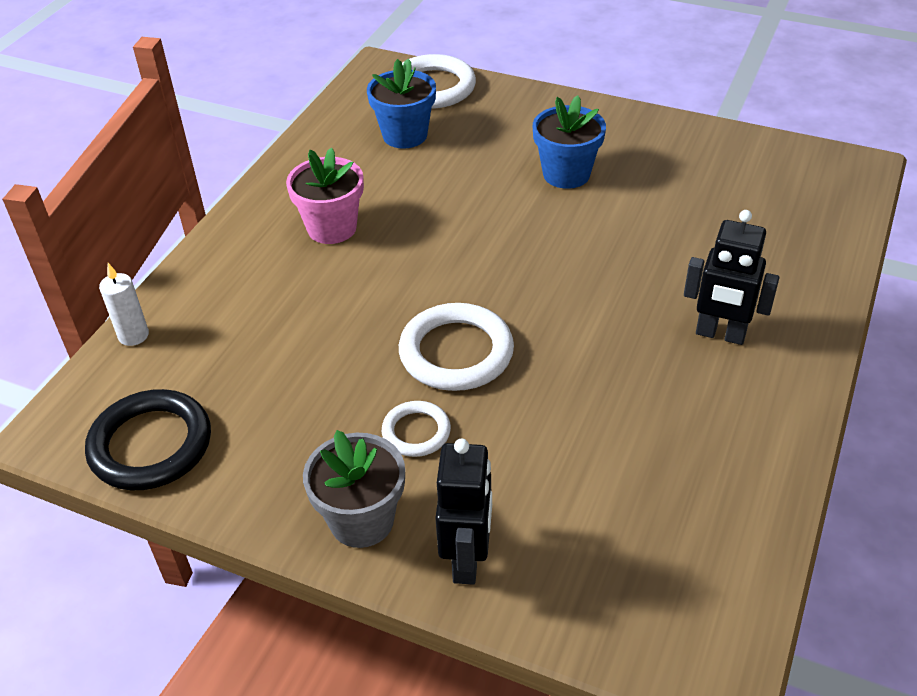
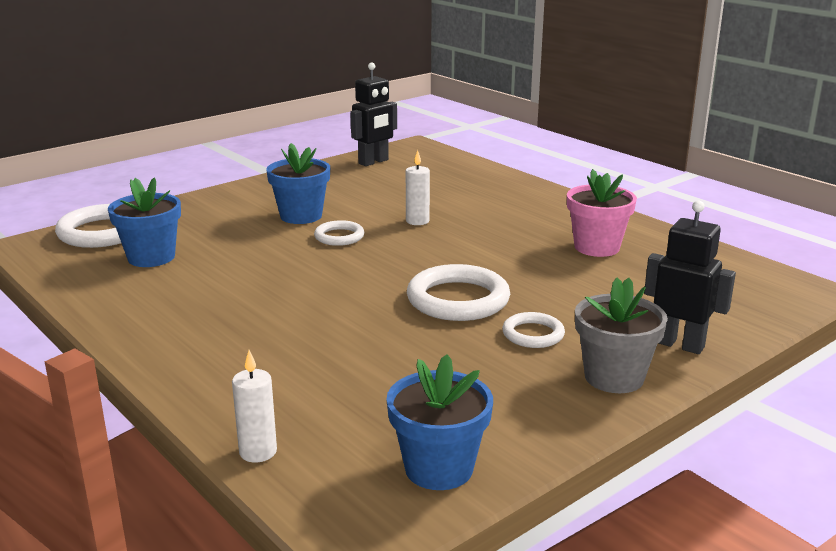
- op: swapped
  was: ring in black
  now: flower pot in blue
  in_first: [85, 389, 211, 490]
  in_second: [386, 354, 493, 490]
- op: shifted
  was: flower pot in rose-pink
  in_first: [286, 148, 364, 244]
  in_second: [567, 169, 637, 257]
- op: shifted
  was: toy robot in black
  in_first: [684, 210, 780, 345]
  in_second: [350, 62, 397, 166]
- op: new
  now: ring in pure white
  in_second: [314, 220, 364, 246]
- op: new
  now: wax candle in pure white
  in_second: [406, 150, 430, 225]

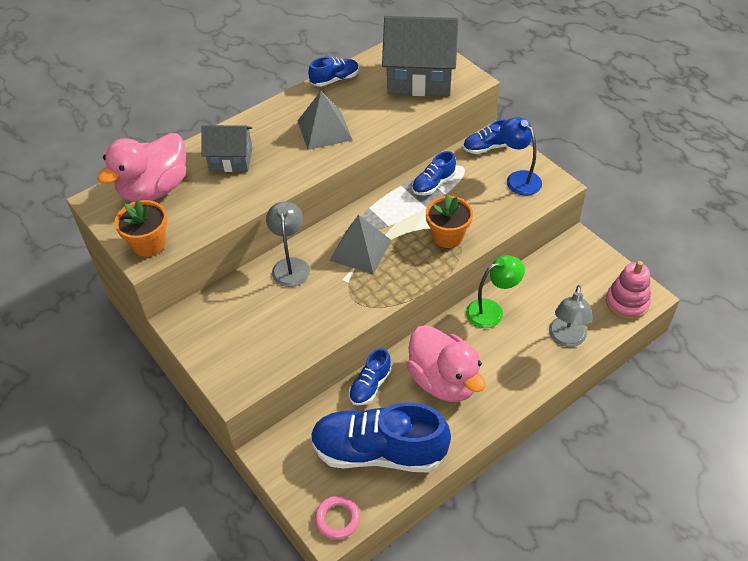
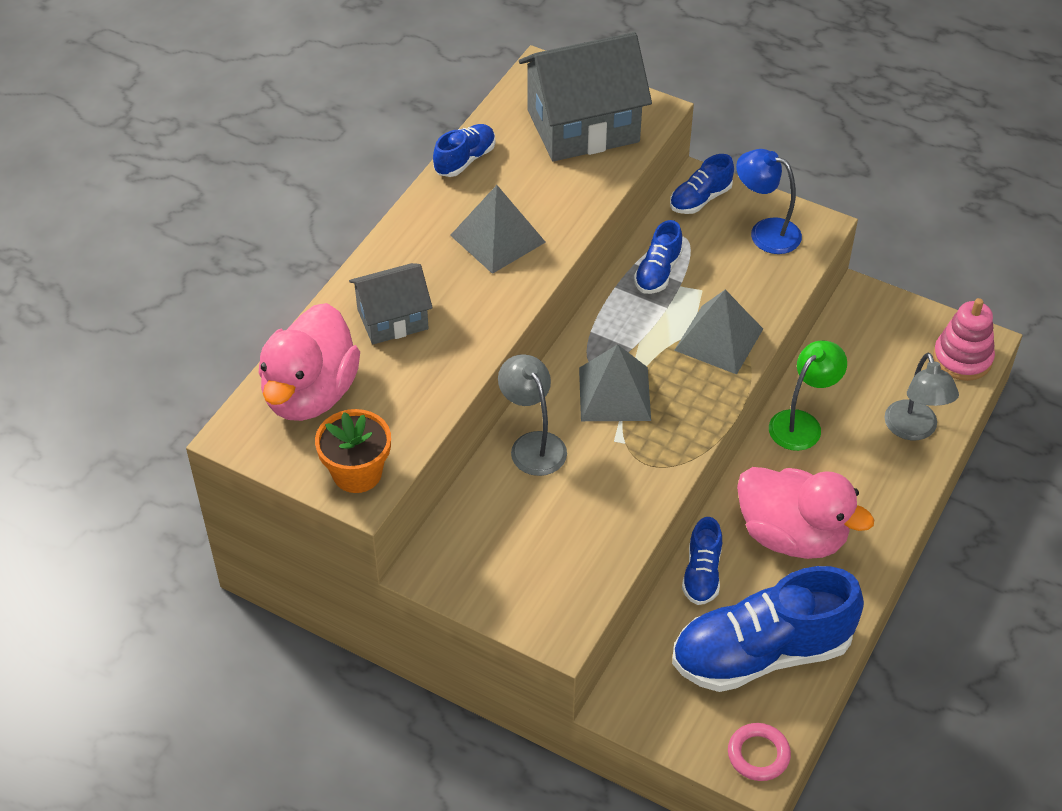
- op: swapped
  was: flower pot in orange
  now: solid pyramid in grey
  in_first: [426, 194, 473, 248]
  in_second: [674, 290, 763, 375]

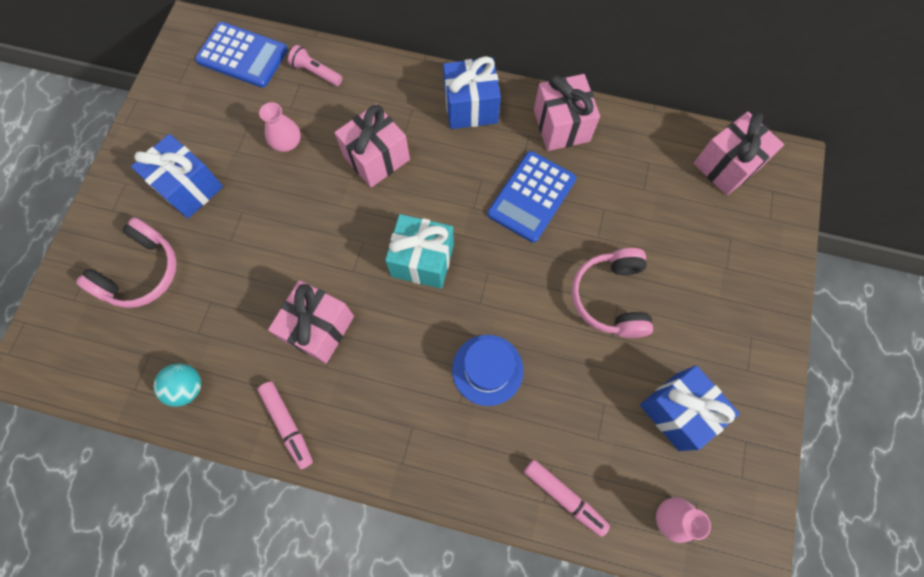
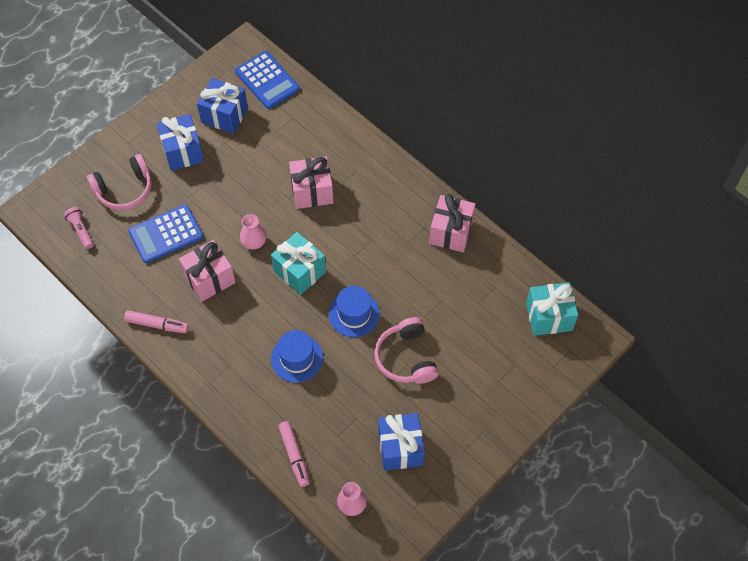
- op: gone
  was: sphere in turquoise
  in_first: [153, 363, 201, 407]
- op: rotated
  was: marker pen in rose-pink
  in_first: [257, 381, 313, 469]
  in_second: [124, 310, 189, 333]
  clockwise: -75
- op: shifted
  was: tall vase in rose-pink
  in_first: [259, 102, 301, 152]
  in_second: [240, 214, 266, 249]
- op: shifted
  was: torch in rose-pink
  in_first: [288, 45, 342, 86]
  in_second: [64, 207, 94, 249]
- op: shifted
  was: gift in blue
  in_first: [443, 56, 501, 129]
  in_second: [197, 78, 248, 134]
- op: shifted
  was: pocket calculator in blue
  in_first: [487, 151, 576, 243]
  in_second: [128, 204, 203, 263]
- op: rotated
  was: headphones in rose-pink
  in_first: [572, 248, 653, 338]
  in_second: [374, 317, 439, 384]
  clockwise: -45
- op: repainted
  was: gift in rose-pink
  now: gift in turquoise
  in_first: [694, 112, 784, 195]
  in_second: [526, 282, 578, 336]
- op: new
  now: tall hat in blue
  in_second: [329, 286, 380, 337]

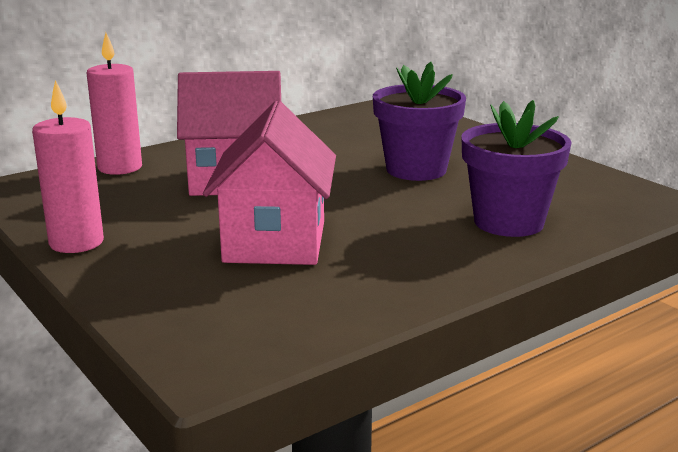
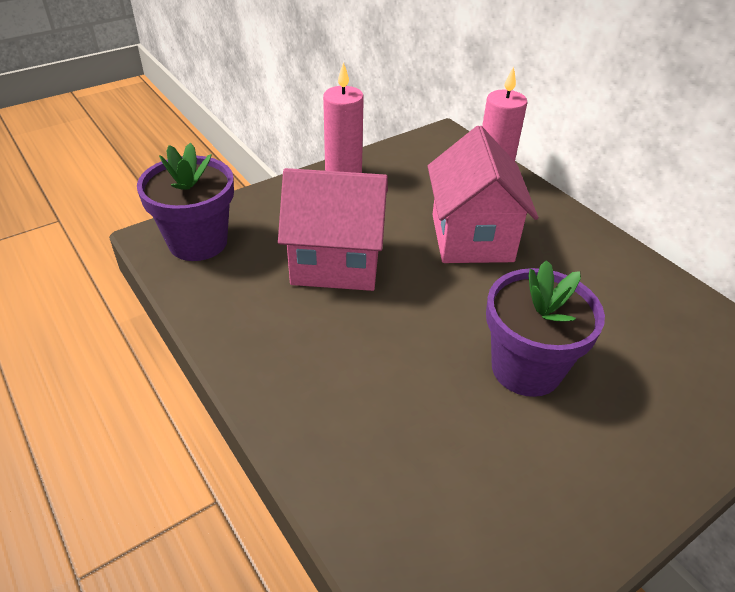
- op: shifted
  was: flower pot in purple
  in_first: [461, 100, 572, 237]
  in_second: [137, 143, 234, 261]

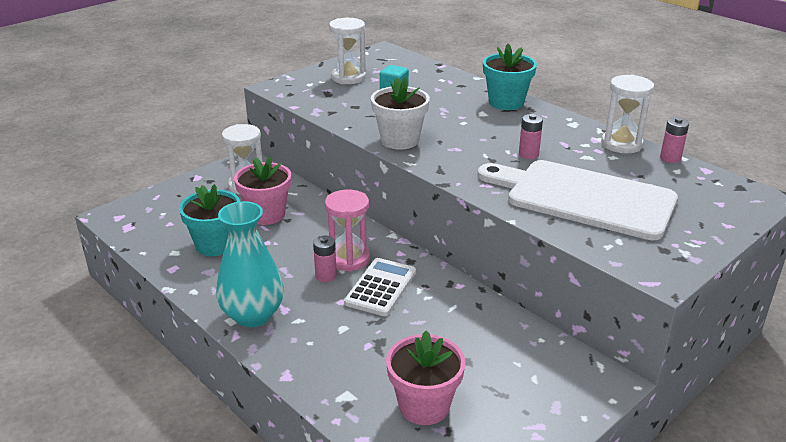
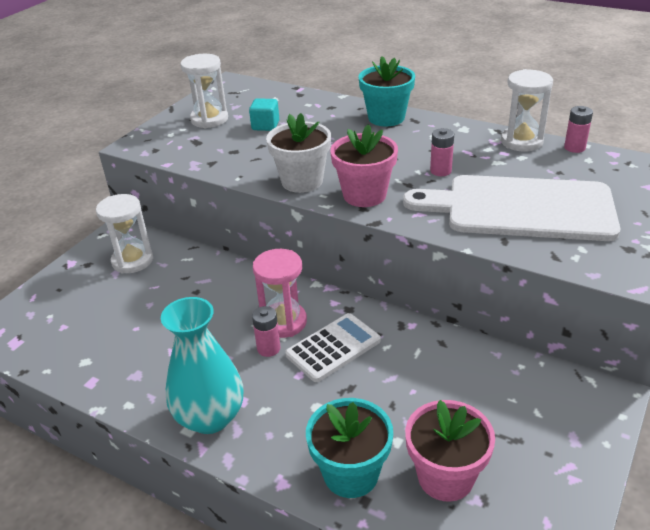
- op: shifted
  was: flower pot in turquoise
  in_first: [179, 184, 240, 256]
  in_second: [306, 398, 393, 498]
- op: shifted
  was: flower pot in rose-pink
  in_first: [234, 156, 291, 225]
  in_second: [330, 124, 398, 207]
- op: rotated
  was: pocket calculator in pure white
  in_first: [344, 258, 416, 316]
  in_second: [285, 313, 381, 382]
  clockwise: 45

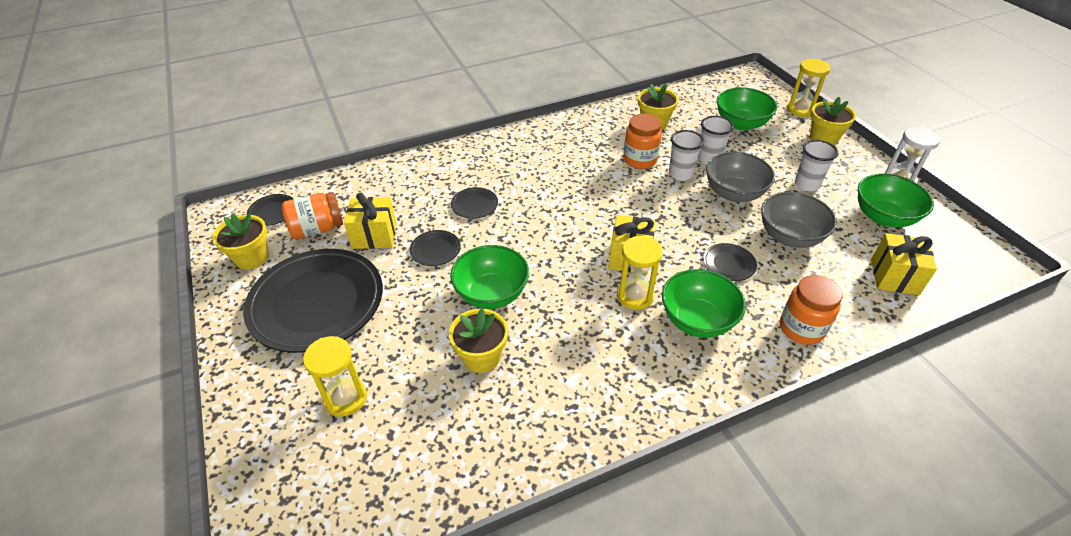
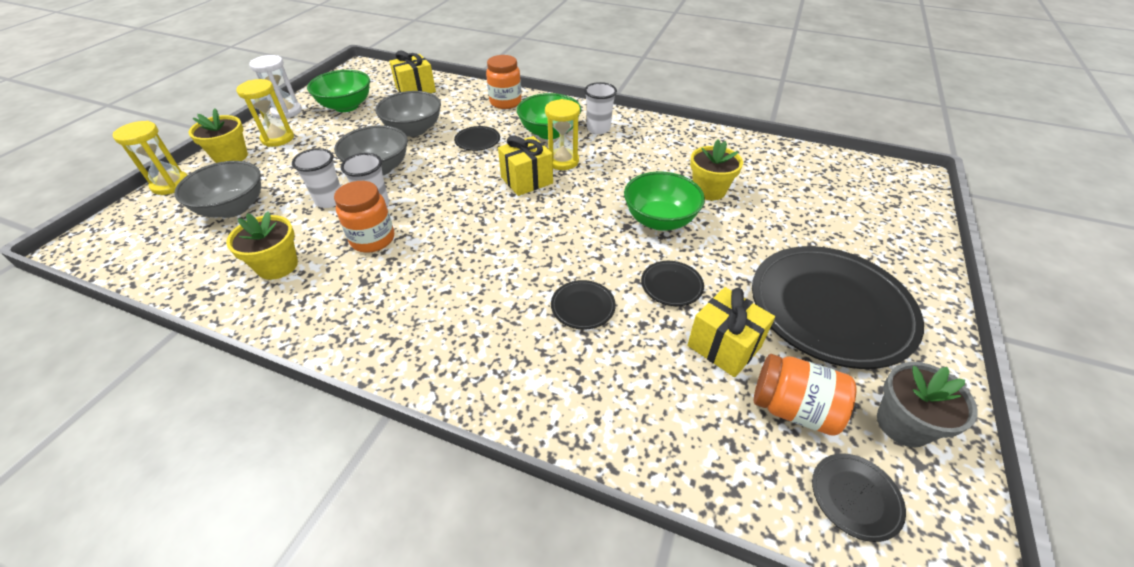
- op: repainted
  was: flower pot in golden
  now: flower pot in grey
  in_first: [212, 213, 269, 270]
  in_second: [877, 362, 978, 447]
- op: shifted
  was: sand timer in golden
  in_first: [303, 336, 367, 417]
  in_second: [236, 79, 294, 147]
- op: repainted
  was: deep dish in leaf-green
  now: deep dish in grey
  in_first: [717, 87, 777, 131]
  in_second: [174, 161, 261, 218]
- op: shifted
  was: cup in pure white
  in_first: [795, 140, 838, 191]
  in_second: [584, 82, 617, 134]

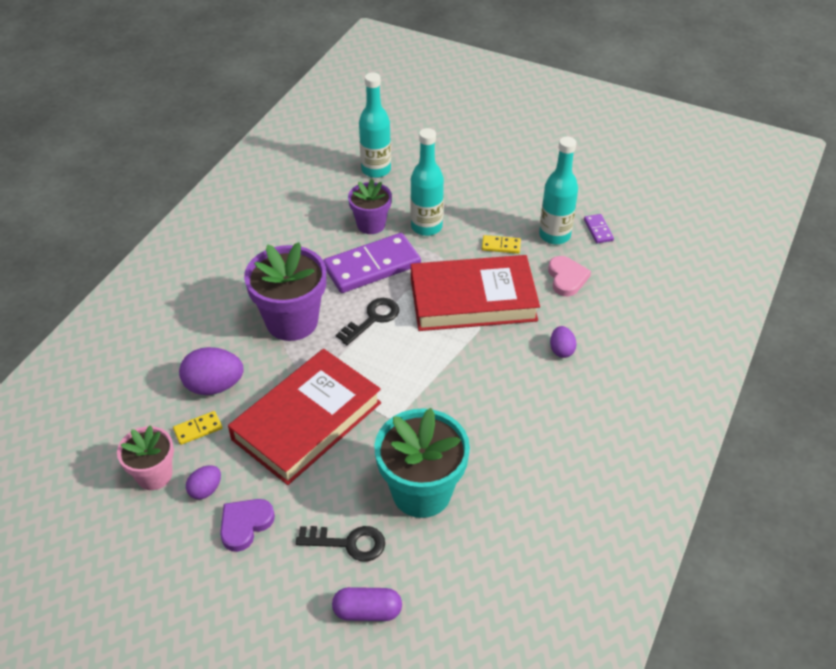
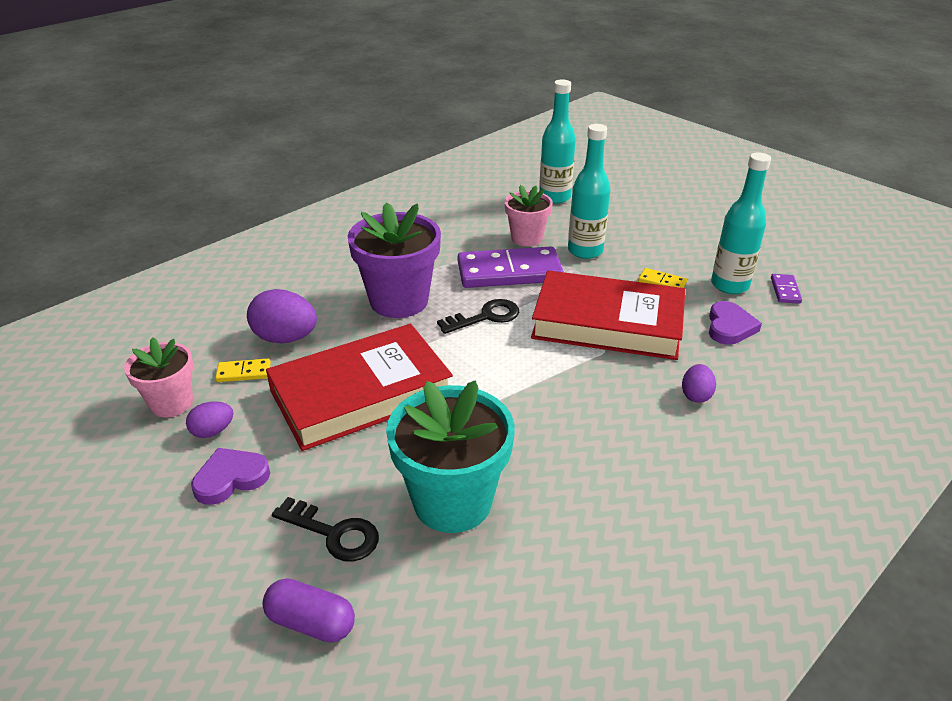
- op: repainted
  was: flower pot in purple
  now: flower pot in rose-pink
  in_first: [348, 179, 392, 234]
  in_second: [505, 185, 553, 246]
- op: repainted
  was: heart in rose-pink
  now: heart in purple
  in_first: [548, 256, 591, 297]
  in_second: [709, 301, 762, 345]

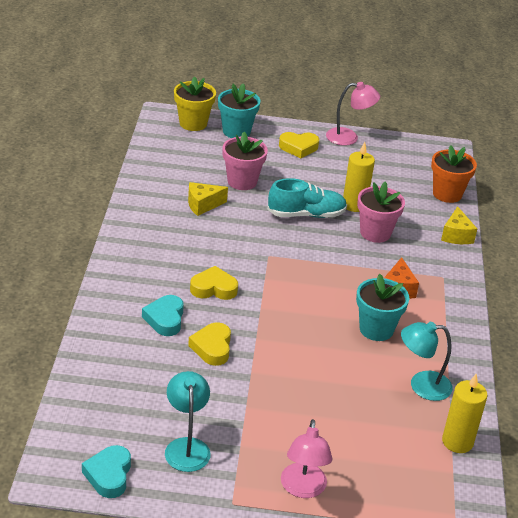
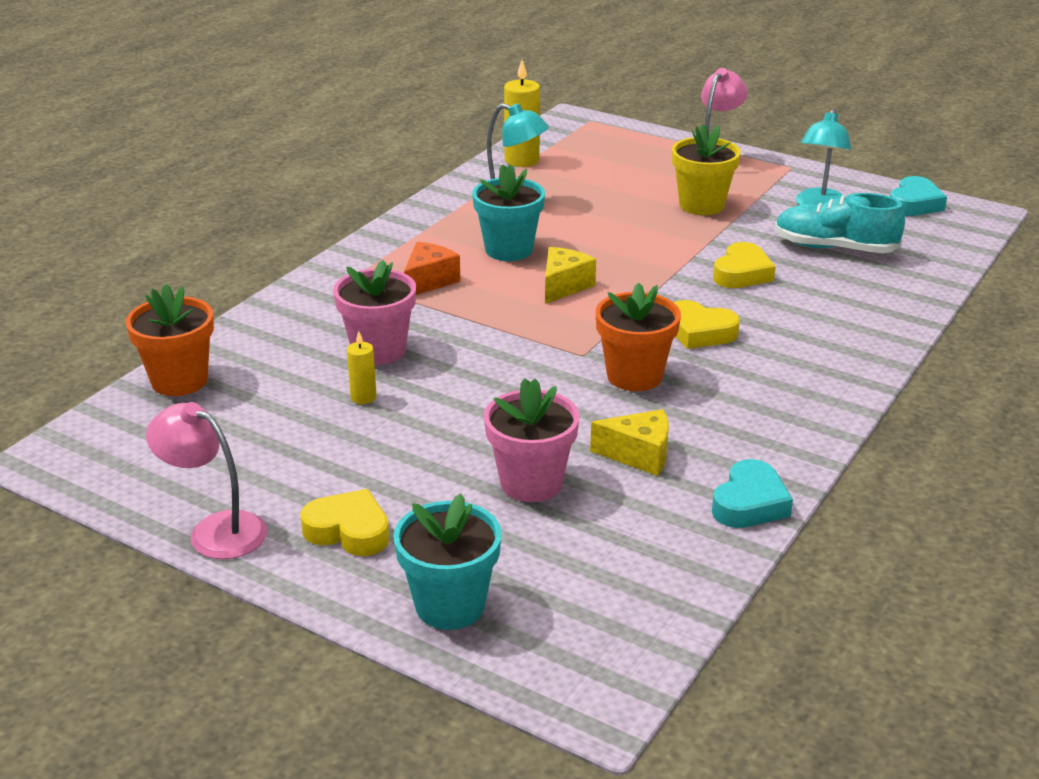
- op: shifted
  was: heart in turquoise
  in_first: [142, 295, 184, 336]
  in_second: [712, 459, 793, 528]
- op: shifted
  was: flower pot in golden
  in_first: [174, 76, 216, 131]
  in_second: [672, 124, 741, 215]
- op: shifted
  was: sneaker in turquoise
  in_first: [267, 178, 347, 218]
  in_second: [775, 193, 905, 253]
- op: scaled
  was: wax candle in golden
  in_first: [343, 142, 375, 212]
  in_second: [347, 331, 377, 404]
  ratio: 0.55
- op: shifted
  was: cheese in golden
  in_first: [441, 206, 477, 244]
  in_second: [545, 247, 596, 304]
- op: new
  now: flower pot in orange
  in_second: [596, 283, 681, 391]

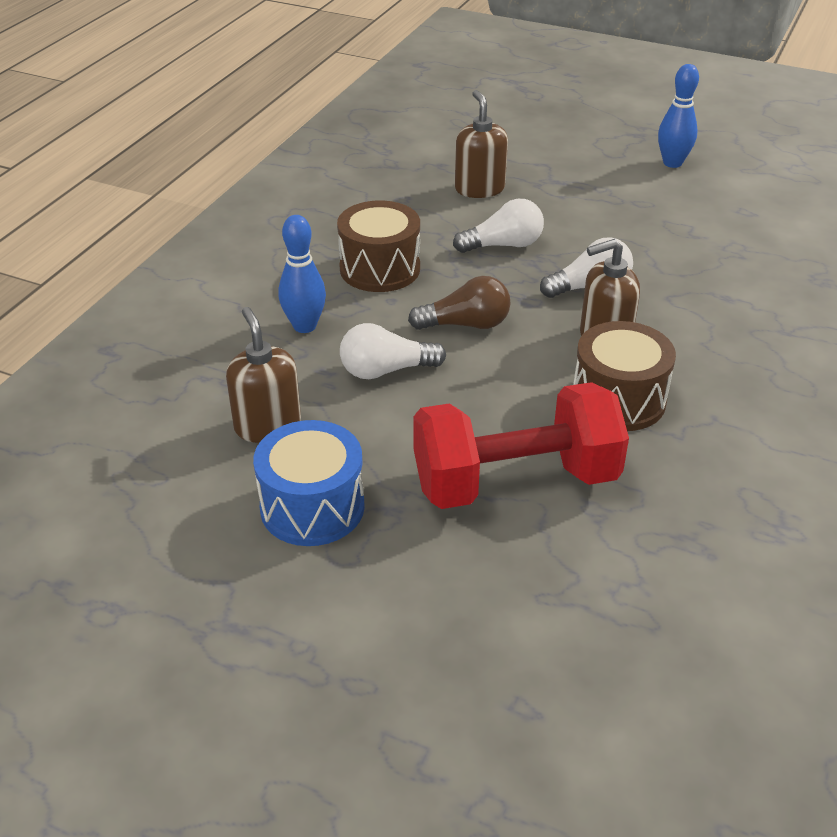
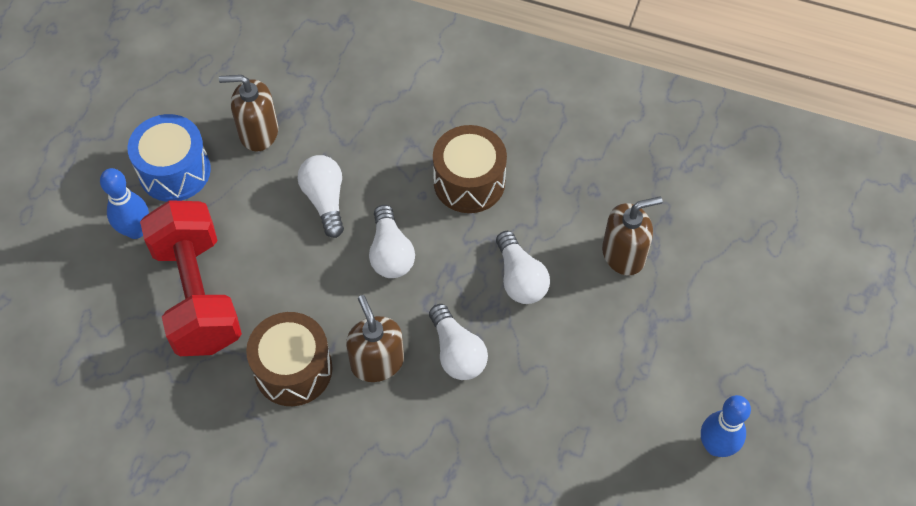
- op: rotated
  was: pump bottle in dark brown
  in_first: [226, 307, 301, 443]
  in_second: [219, 75, 278, 152]
  clockwise: -150
- op: shifted
  was: bowling pin in blue
  in_first: [278, 215, 326, 333]
  in_second: [100, 168, 149, 239]
- op: repainted
  was: lightbulb in dark brown
  now: lightbulb in pure white
  in_first: [408, 276, 511, 330]
  in_second: [369, 205, 415, 278]

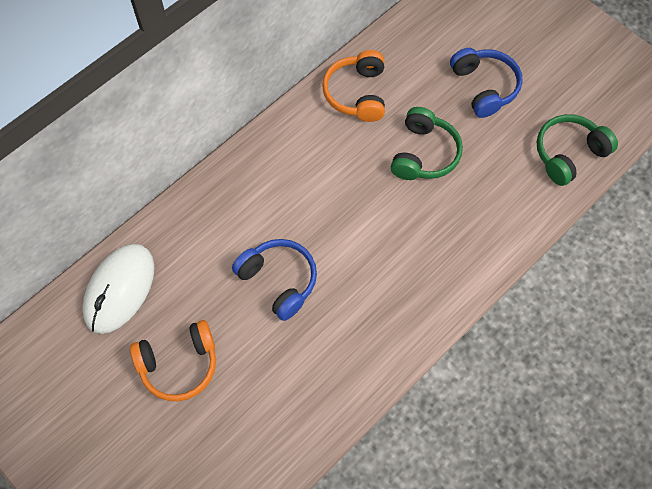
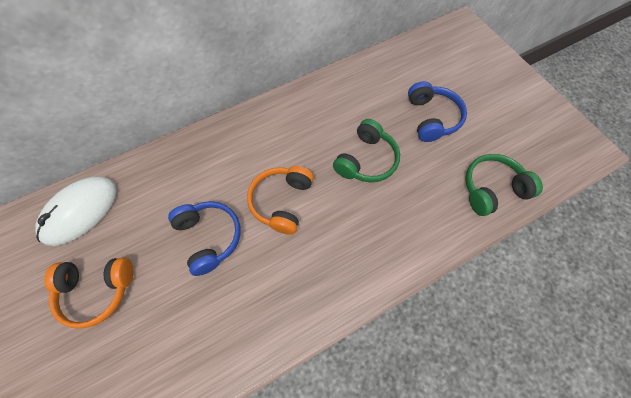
- op: shifted
  was: headphones in orange
  in_first: [322, 50, 385, 122]
  in_second: [247, 166, 314, 235]

